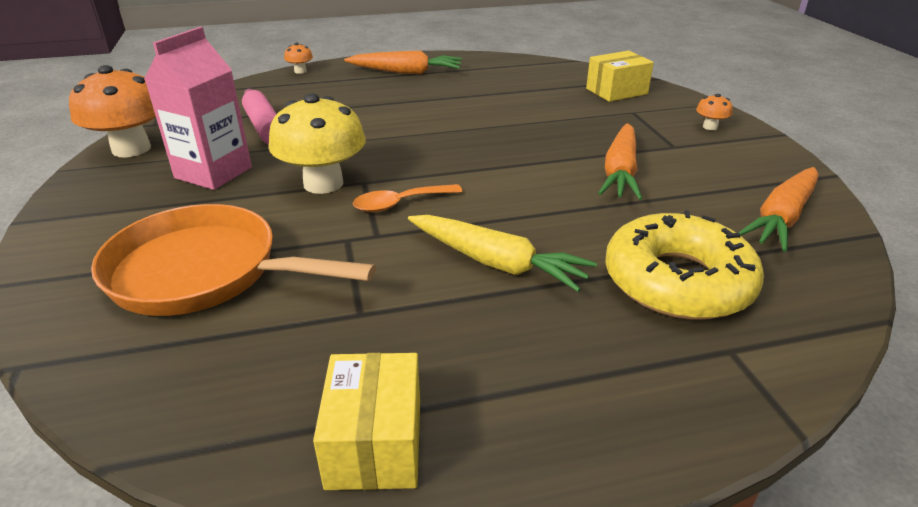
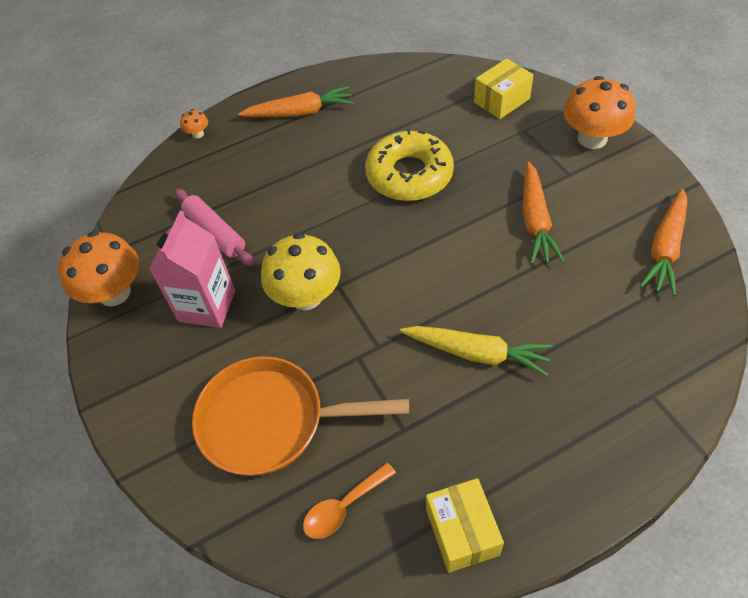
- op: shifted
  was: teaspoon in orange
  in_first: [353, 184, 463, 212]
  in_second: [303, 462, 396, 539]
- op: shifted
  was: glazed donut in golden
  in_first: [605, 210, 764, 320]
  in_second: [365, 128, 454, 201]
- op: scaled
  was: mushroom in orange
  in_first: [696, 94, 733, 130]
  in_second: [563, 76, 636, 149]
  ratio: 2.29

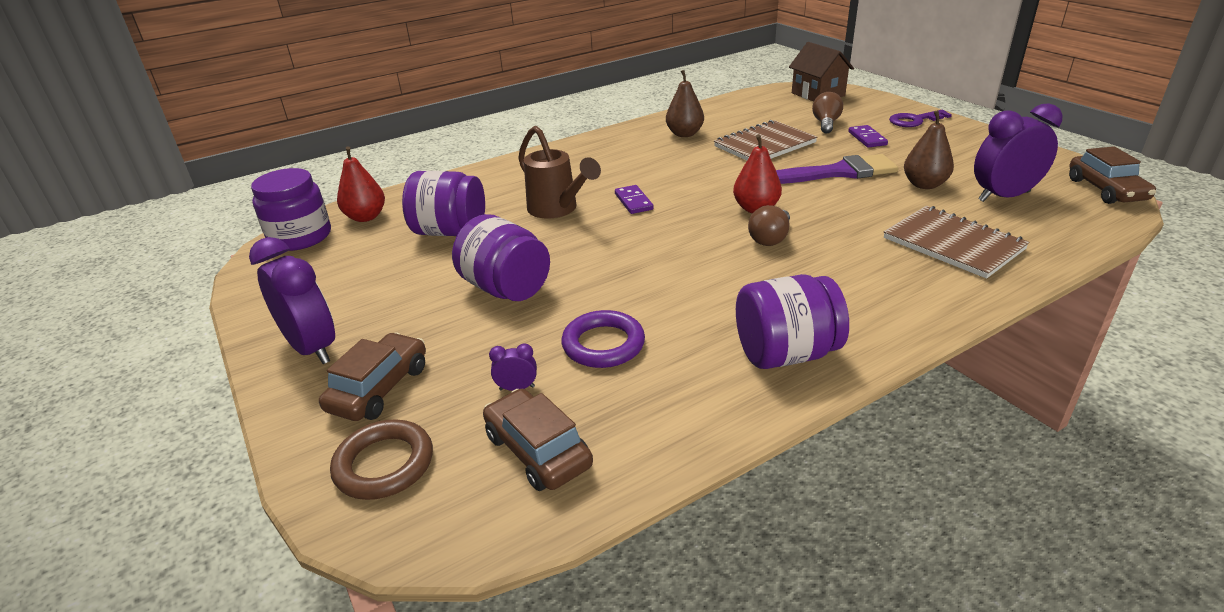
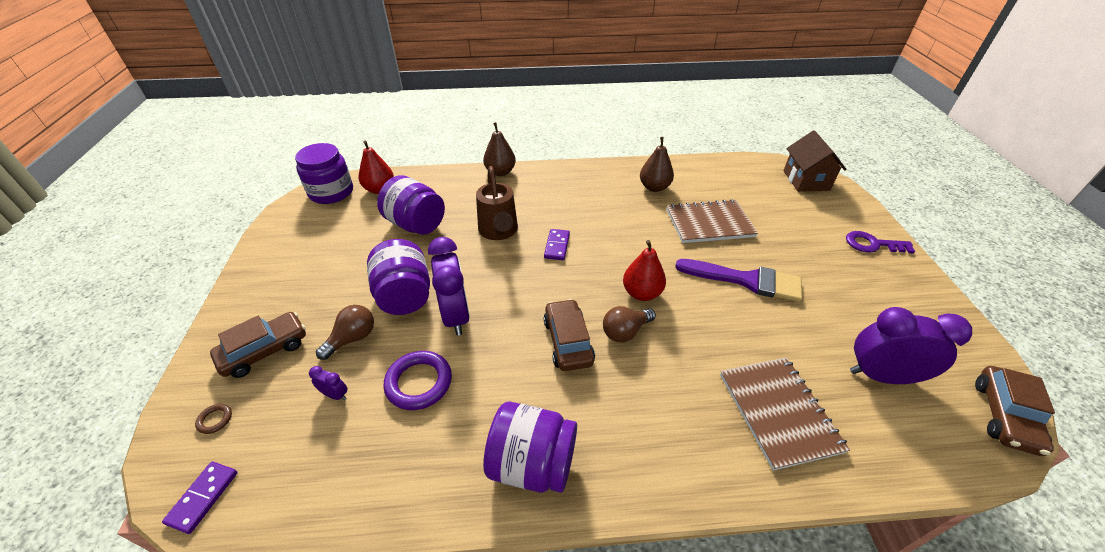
- op: shifted
  was: clock in purple
  in_first: [249, 237, 335, 364]
  in_second: [428, 237, 470, 336]
- op: scaled
  was: ring in dark brown
  in_first: [330, 420, 433, 500]
  in_second: [195, 404, 232, 434]
  ratio: 0.46
- op: shifted
  was: car in dark brown
  in_first: [483, 389, 593, 491]
  in_second: [544, 299, 595, 371]
- op: shifted
  was: lightbulb in dark brown
  in_first: [812, 92, 843, 134]
  in_second: [316, 305, 374, 360]
- op: shifted
  was: domino piece in purple
  in_first: [848, 125, 888, 148]
  in_second: [162, 462, 238, 534]
- op: shifted
  was: pear in dark brown
  in_first: [904, 110, 954, 189]
  in_second: [483, 122, 516, 176]

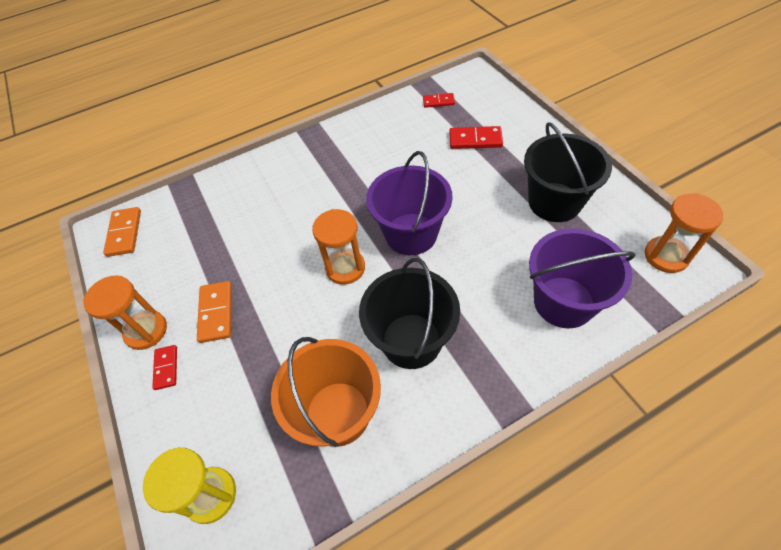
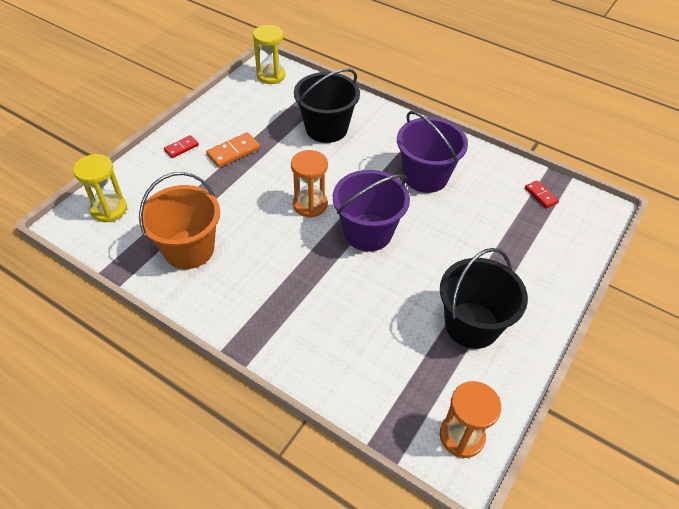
- op: gone
  was: sand timer in orange
  in_first: [83, 275, 167, 350]
- op: swapped
  was: domino piece in orange
  now: sand timer in golden
  in_first: [103, 207, 141, 257]
  in_second: [253, 25, 285, 84]
- op: shifted
  was: pail in black
  in_first: [359, 258, 460, 369]
  in_second: [294, 69, 360, 143]
- op: gone
  was: domino piece in scarlet
  in_first: [449, 126, 503, 149]
- op: shifted
  was: pail in purple
  in_first: [529, 228, 636, 328]
  in_second: [397, 111, 468, 193]

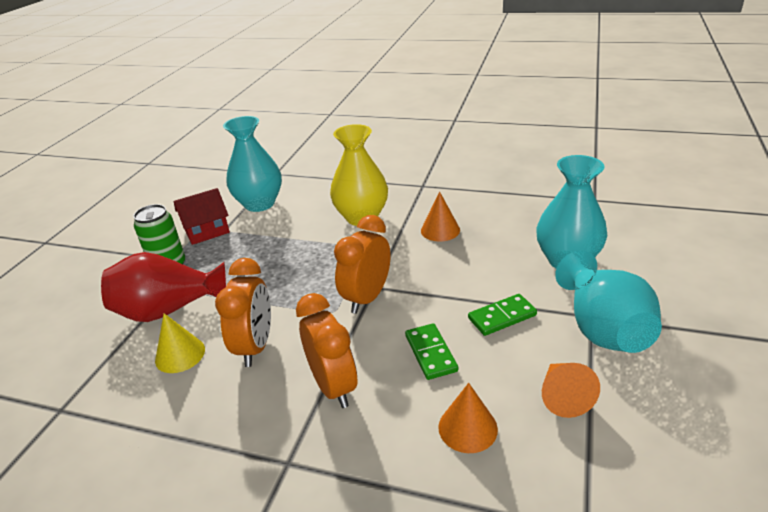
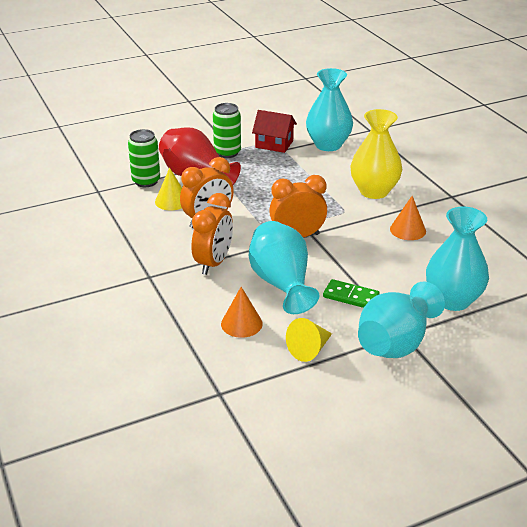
- op: swapped
  was: domino piece in leaf-green
  now: tall vase in turquoise
  in_first: [405, 323, 458, 380]
  in_second: [249, 221, 319, 314]
- op: repainted
  was: solid cone in orange
  now: solid cone in golden
  in_first: [542, 363, 600, 418]
  in_second: [286, 318, 332, 362]
- op: new
  now: soda can in leaf-green
  in_second: [128, 129, 160, 187]

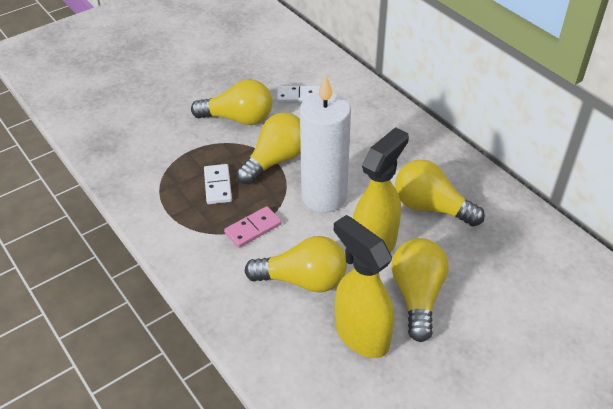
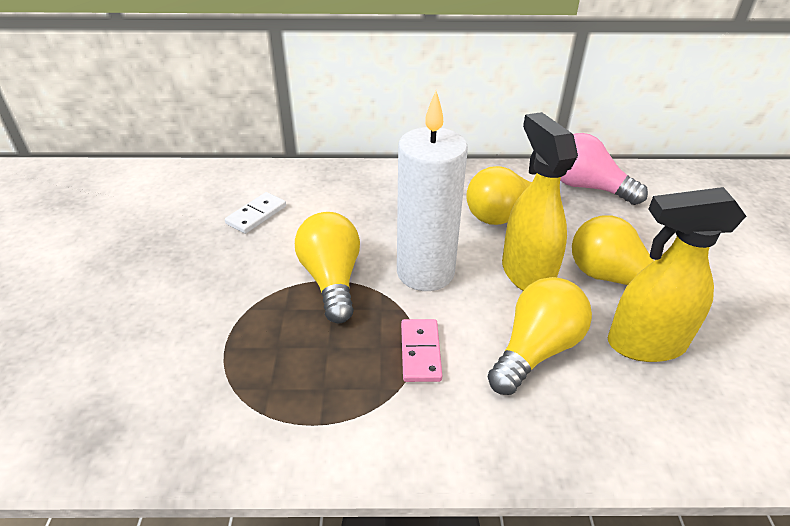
- op: gone
  was: lightbulb in golden
  in_first: [191, 79, 272, 125]
- op: gone
  was: domino piece in pure white
  in_first: [204, 164, 232, 204]
- op: new
  now: lightbulb in rose-pink
  in_second: [560, 133, 648, 205]

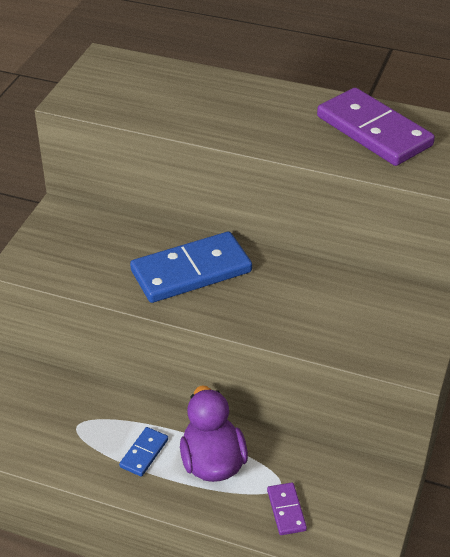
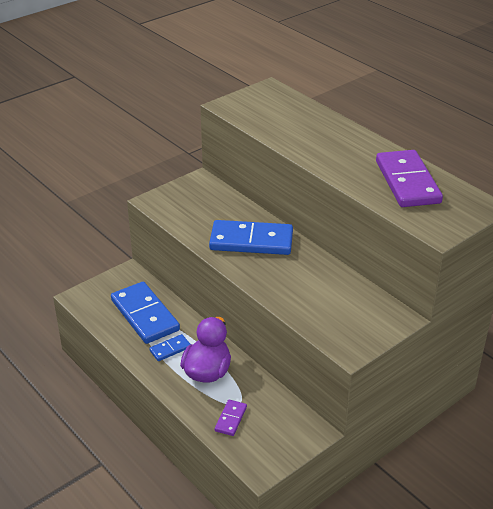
- op: new
  now: domino piece in blue
  in_second: [111, 282, 180, 344]

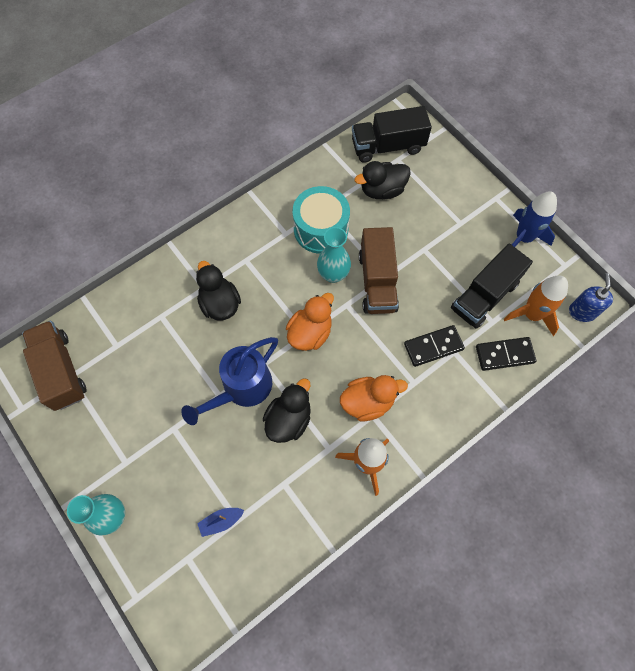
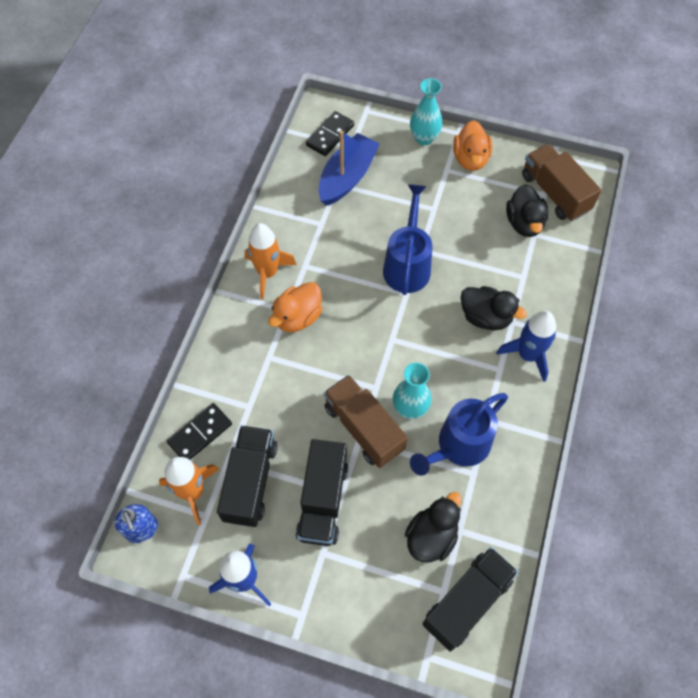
- op: rotated
  was: truck in dark brown
  in_first: [22, 320, 87, 411]
  in_second: [522, 144, 601, 221]
  clockwise: -150
- op: scaled
  was: toy boat in blue
  in_first: [197, 508, 244, 537]
  in_second: [319, 131, 380, 206]
  ratio: 2.25
- op: shifted
  was: rubber duck in black
  in_first: [263, 378, 311, 443]
  in_second: [506, 184, 548, 237]
- op: shifted
  was: rubber duck in orange
  in_first: [286, 293, 334, 351]
  in_second: [453, 120, 492, 171]
- op: swapped
  was: drum in turquoise
  now: watering pot in blue
  in_first: [292, 186, 350, 254]
  in_second: [410, 393, 508, 476]
- op: shifted
  was: domino piece in black
  in_first: [404, 325, 465, 367]
  in_second: [306, 111, 354, 156]
- op: new
  now: truck in black
  in_second: [296, 439, 348, 546]
- op: new
  now: toy rocket in blue
  in_second: [496, 311, 556, 382]

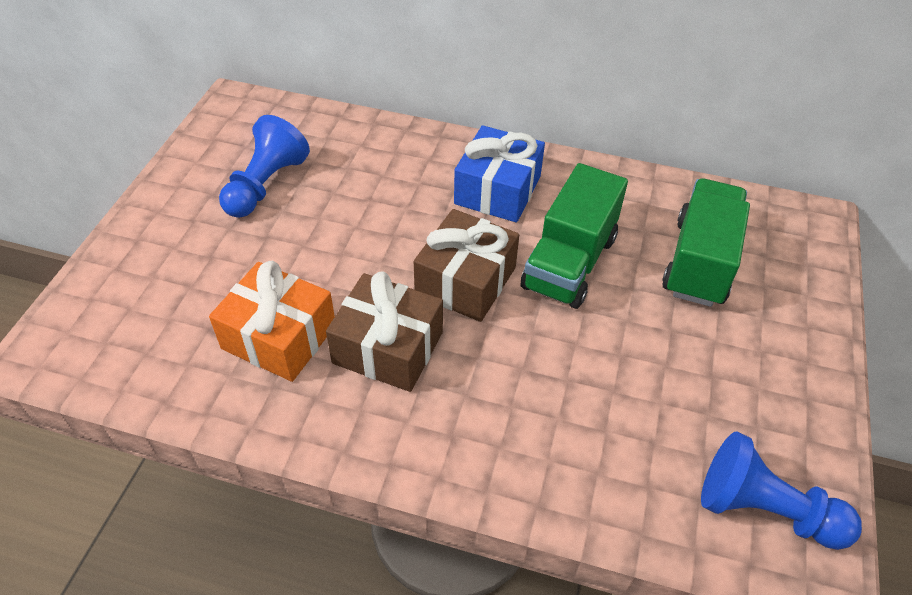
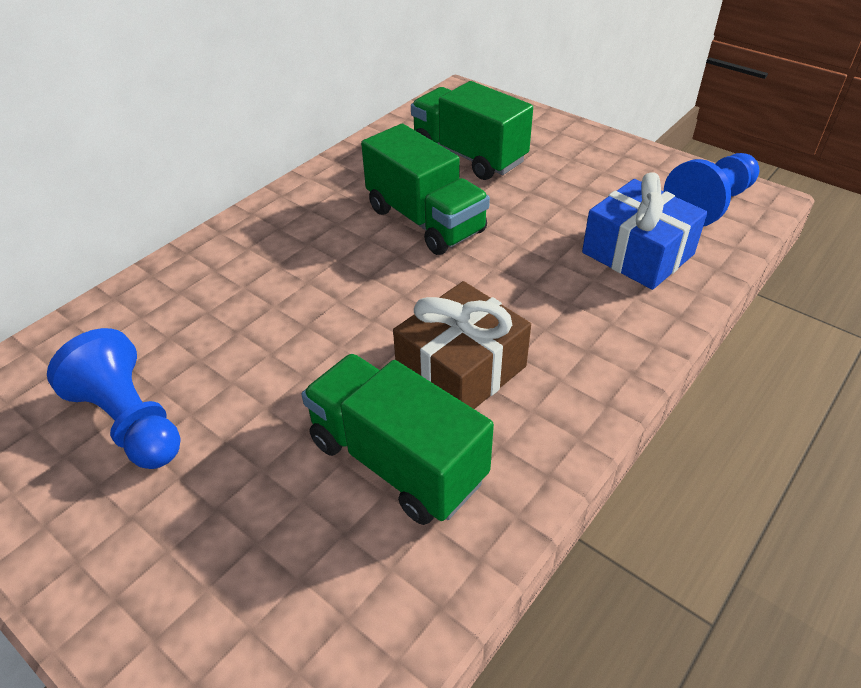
- op: swapped
  was: gift in orange
  now: truck in leaf-green
  in_first: [209, 261, 335, 382]
  in_second: [301, 354, 494, 525]
- op: gone
  was: gift in dark brown
  in_first: [414, 209, 519, 322]
- op: shifted
  was: gift in blue
  in_first: [454, 125, 545, 222]
  in_second: [582, 173, 708, 290]

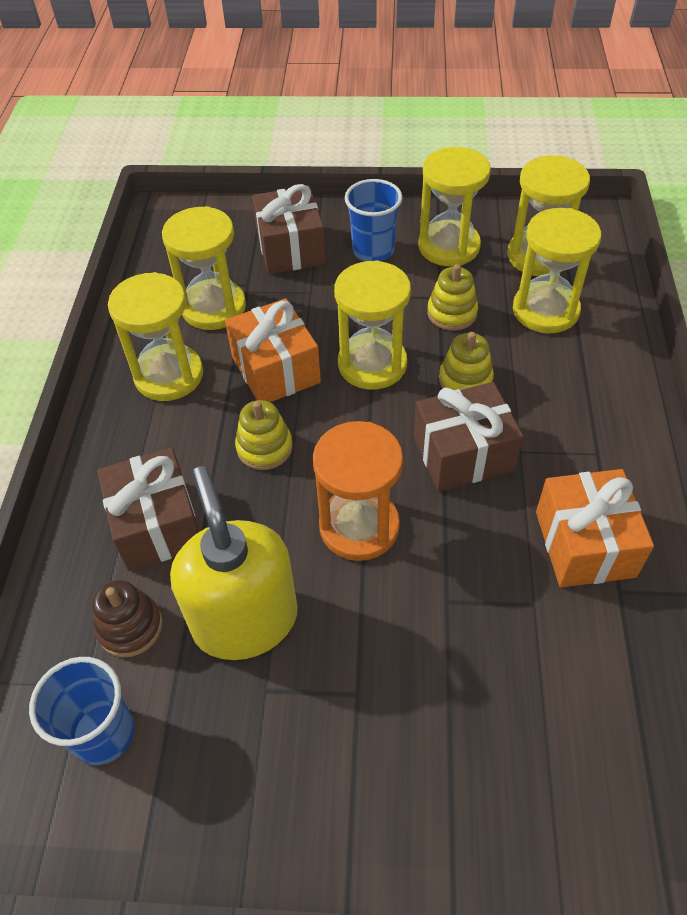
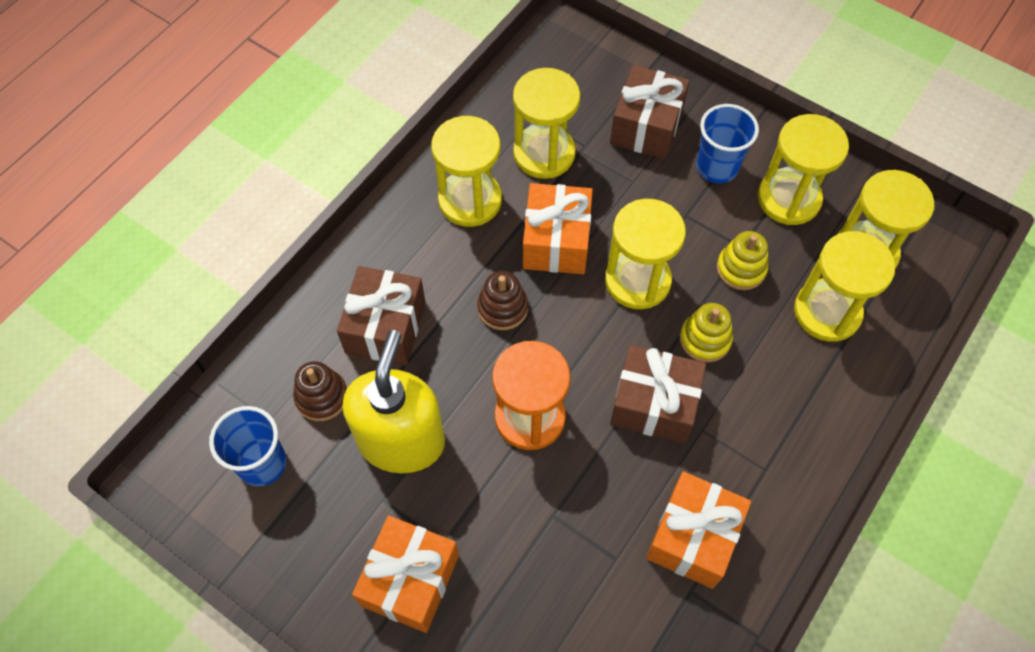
- op: repainted
  was: ring stacker in golden
  now: ring stacker in dark brown
  in_first: [235, 400, 293, 470]
  in_second: [477, 271, 528, 330]
- op: new
  now: gift in orange
  in_second: [352, 515, 459, 633]

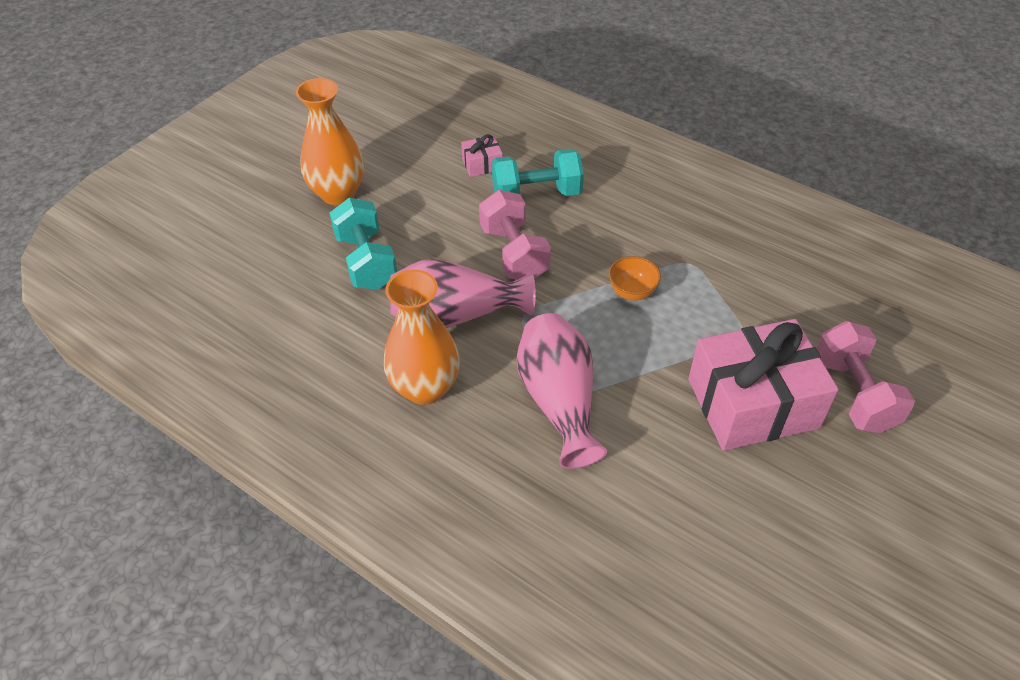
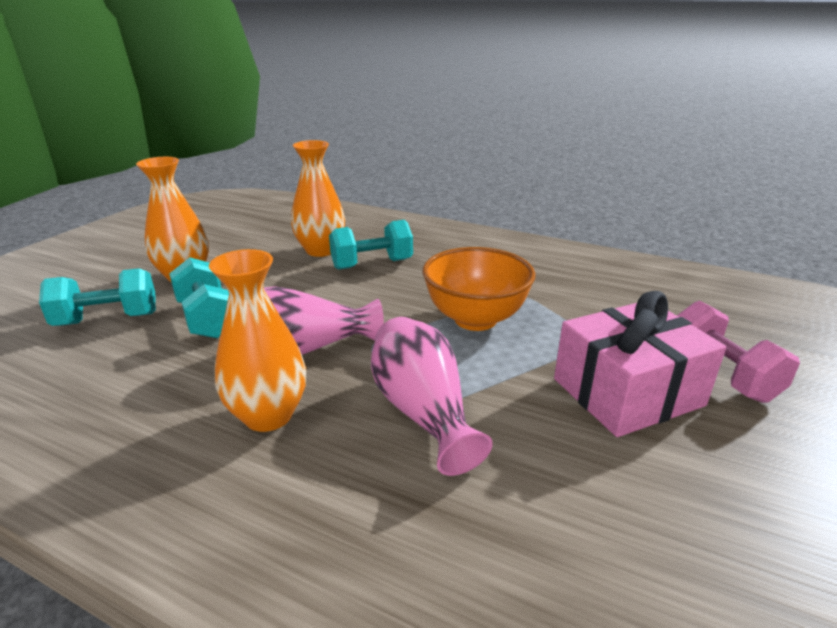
- op: swapped
  was: gift in rose-pink
  now: tall vase in orange
  in_first: [461, 134, 503, 177]
  in_second: [291, 140, 345, 257]
- op: gone
  was: dumbbell in rose-pink
  in_first: [479, 190, 551, 280]
- op: scaled
  was: deep dish in orange
  in_first: [609, 256, 661, 301]
  in_second: [423, 247, 535, 331]
  ratio: 2.15
- op: new
  now: dumbbell in turquoise
  in_second: [39, 268, 156, 326]

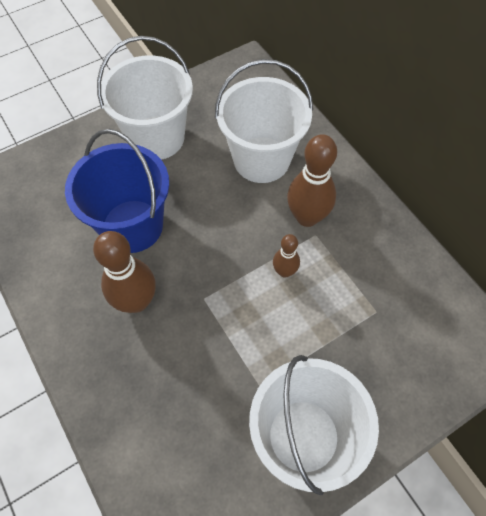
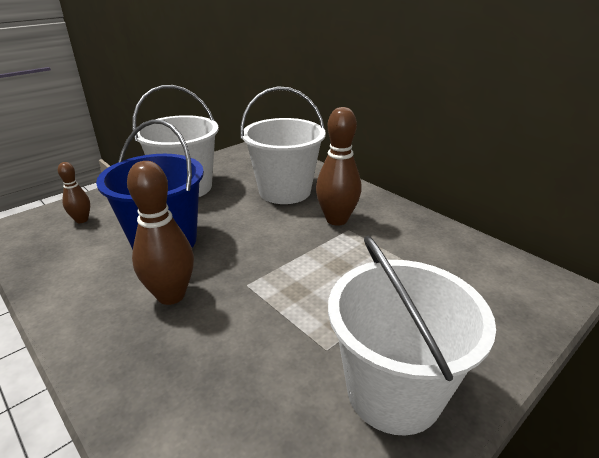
- op: shifted
  was: bowling pin in dark brown
  in_first: [273, 234, 300, 278]
  in_second: [58, 162, 90, 223]

